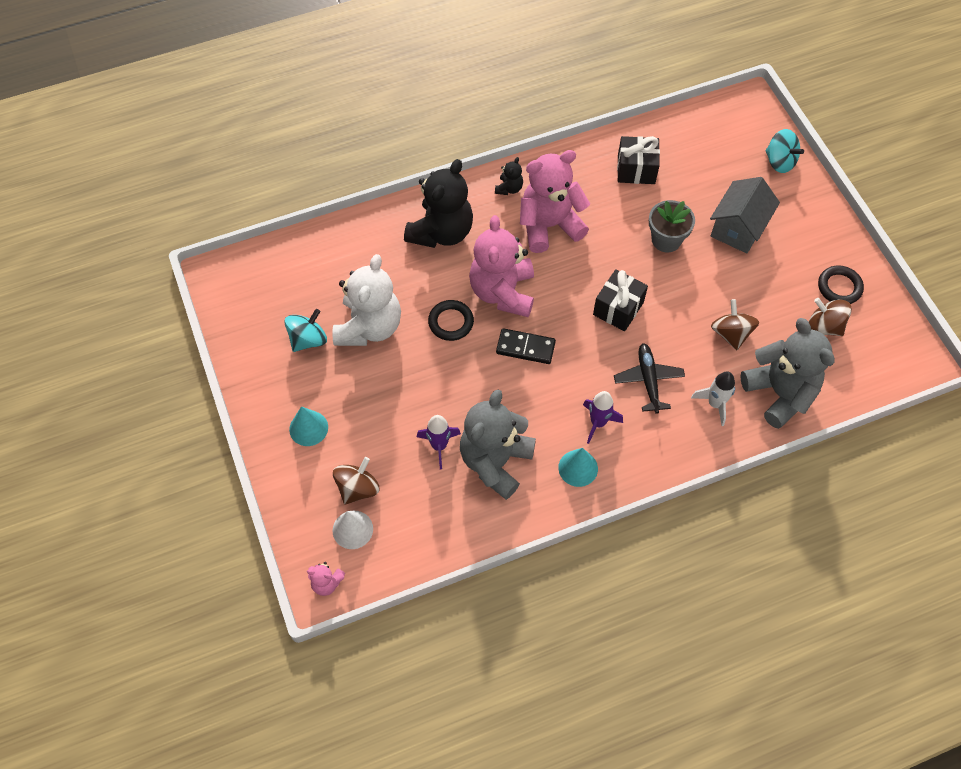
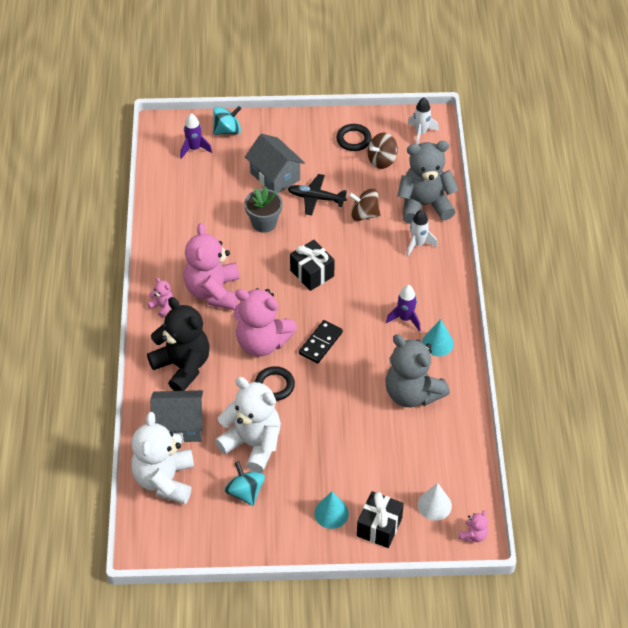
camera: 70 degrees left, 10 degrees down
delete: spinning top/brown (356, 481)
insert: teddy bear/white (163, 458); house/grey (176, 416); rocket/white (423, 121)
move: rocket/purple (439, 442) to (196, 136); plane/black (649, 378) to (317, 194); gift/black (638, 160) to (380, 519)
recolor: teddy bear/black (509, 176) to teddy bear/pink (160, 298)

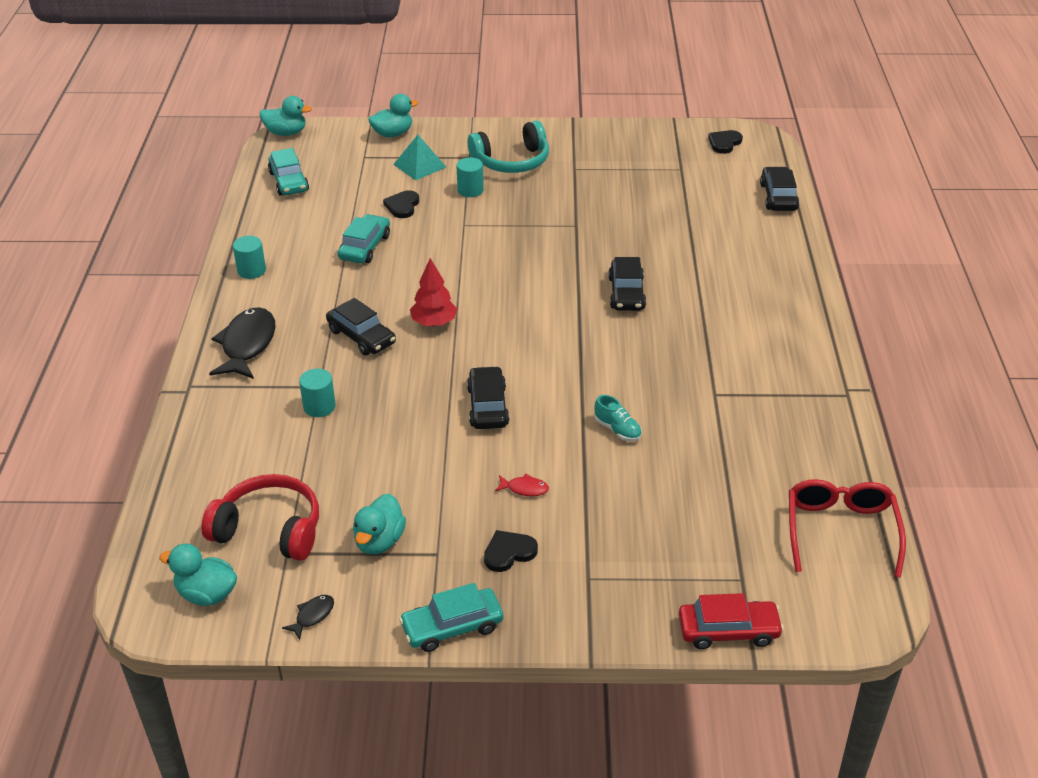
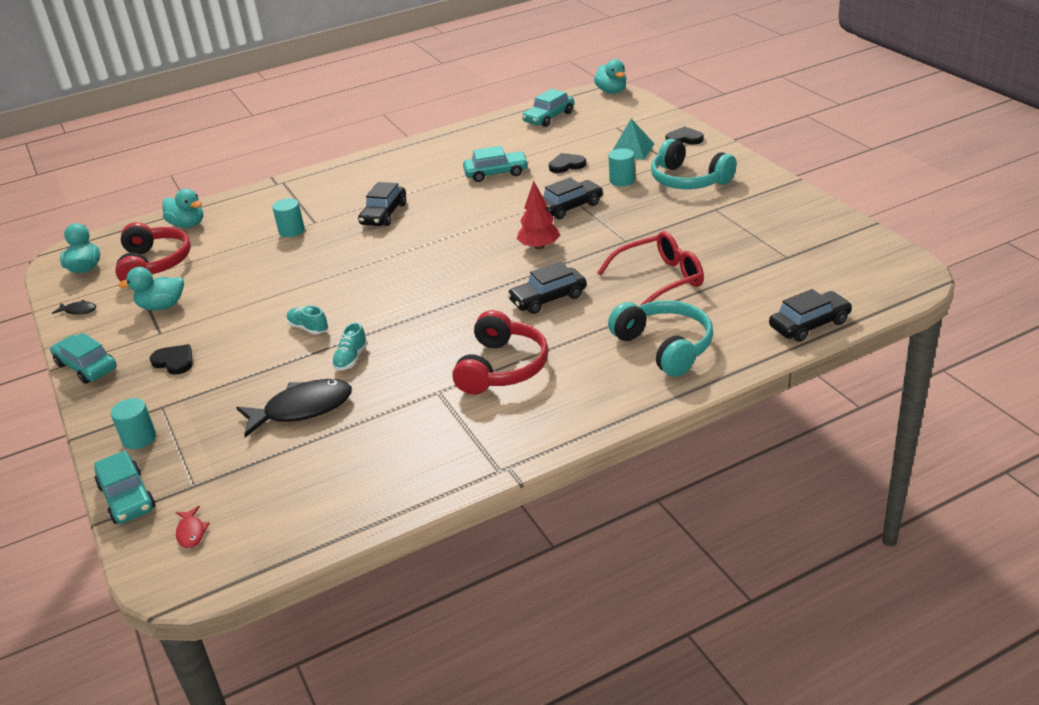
camera: 65 degrees right, 5 degrees down
insert: shoe/turquoise (307, 320); headphones/red (500, 352); headphones/turquoise (660, 338)
move: fish/black (242, 343) to (294, 408); cylinder/turquoise (249, 257) to (133, 423); duck/turquoise (393, 115) to (182, 208); tree/red (433, 292) to (538, 215); car/black (488, 397) to (573, 198); fish/red (522, 485) to (192, 527); heart/black (725, 142) to (684, 135); glasses/red (847, 528) to (650, 268)
recolor: car/red (731, 621) to car/turquoise (124, 487)

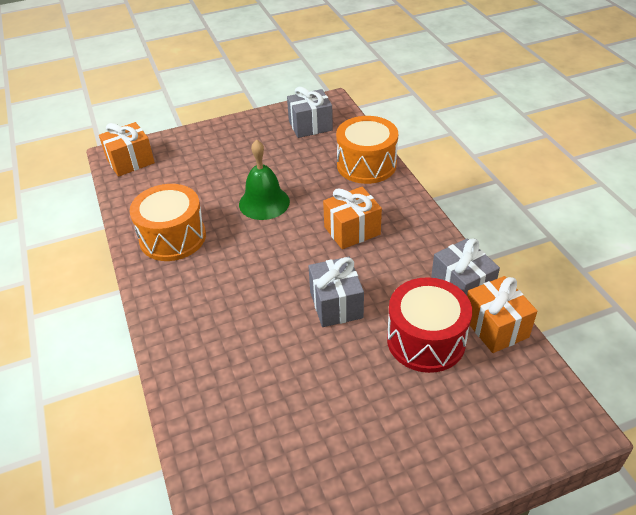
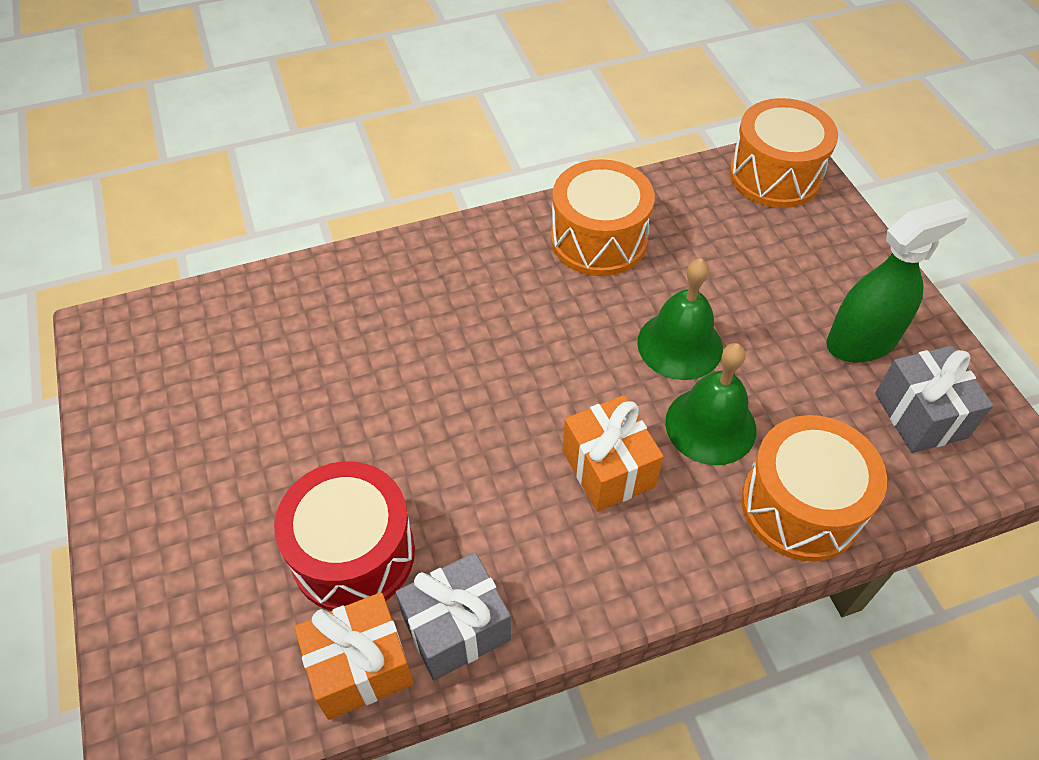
camera: 90 degrees right, 10 degrees up
delete: gift/grey (336, 292)
insert: bell/green (710, 404); spray bottle/green (897, 280)
replace: gift/orange (127, 149) to drum/orange (783, 153)

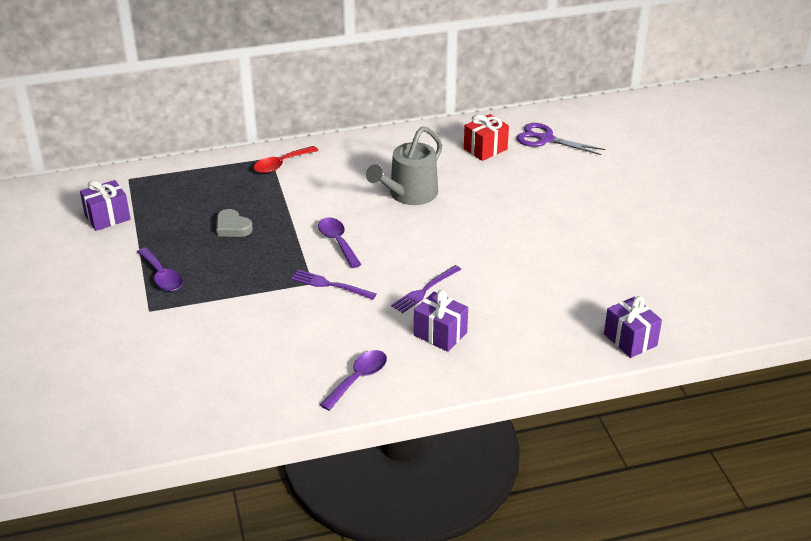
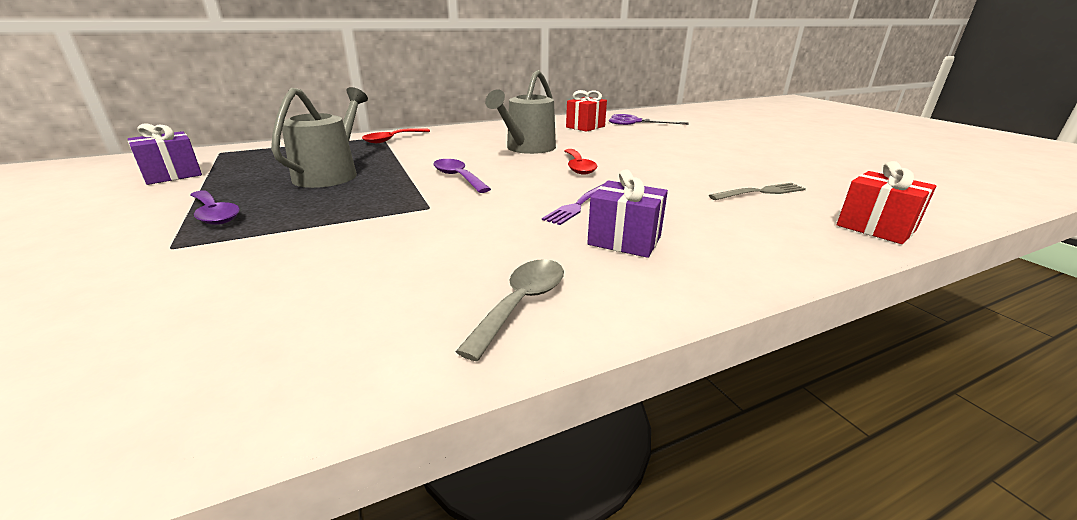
camera: 10 degrees left, 10 degrees down
delete: fork/purple (334, 285)
insert: spoon/red (581, 161); fork/grey (757, 191)
replace: heart/grey (234, 223) to watering can/grey (319, 137)
recolor: spoon/purple (353, 380) to spoon/grey (509, 310); gift/purple (633, 327) to gift/red (886, 202)

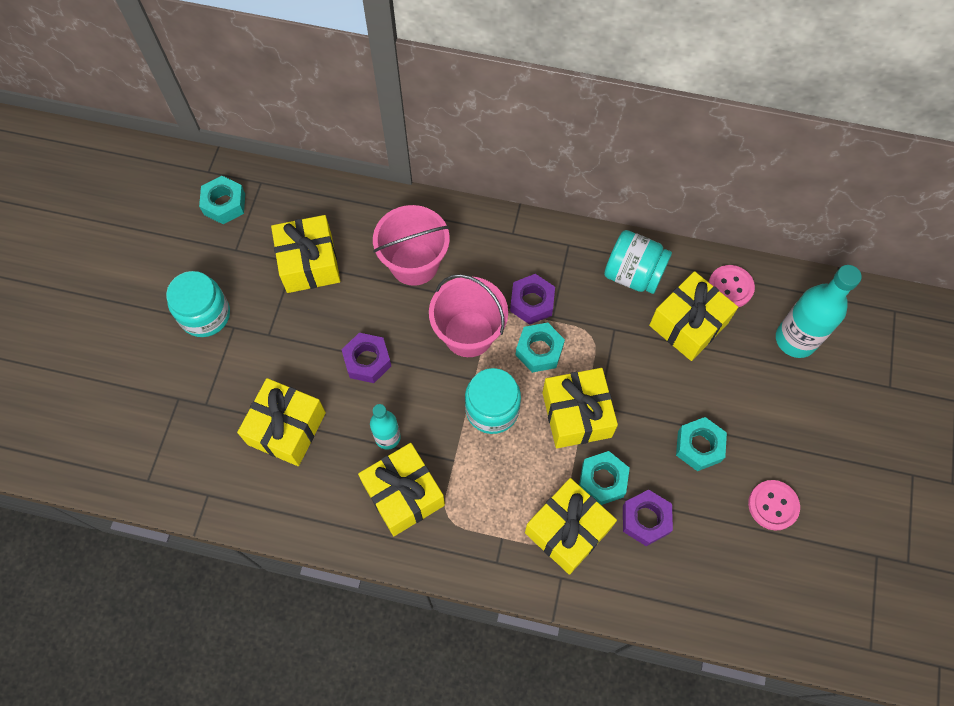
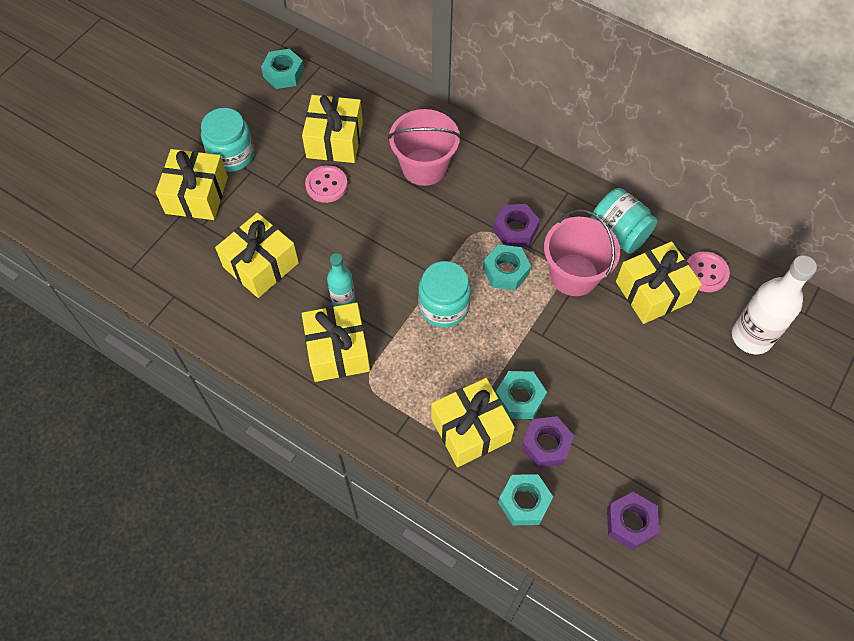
camera: 20 degrees right, 5 degrees down
move: nut/purple (366, 358) to (633, 521); bucket/pink (468, 315) to (582, 252); gift/yellow (580, 408) to (191, 184); nut/turquoise (701, 444) to (525, 499); button/pink (774, 505) to (326, 184)
recolor: bottle/turquoise (819, 311) to bottle/white (774, 304)

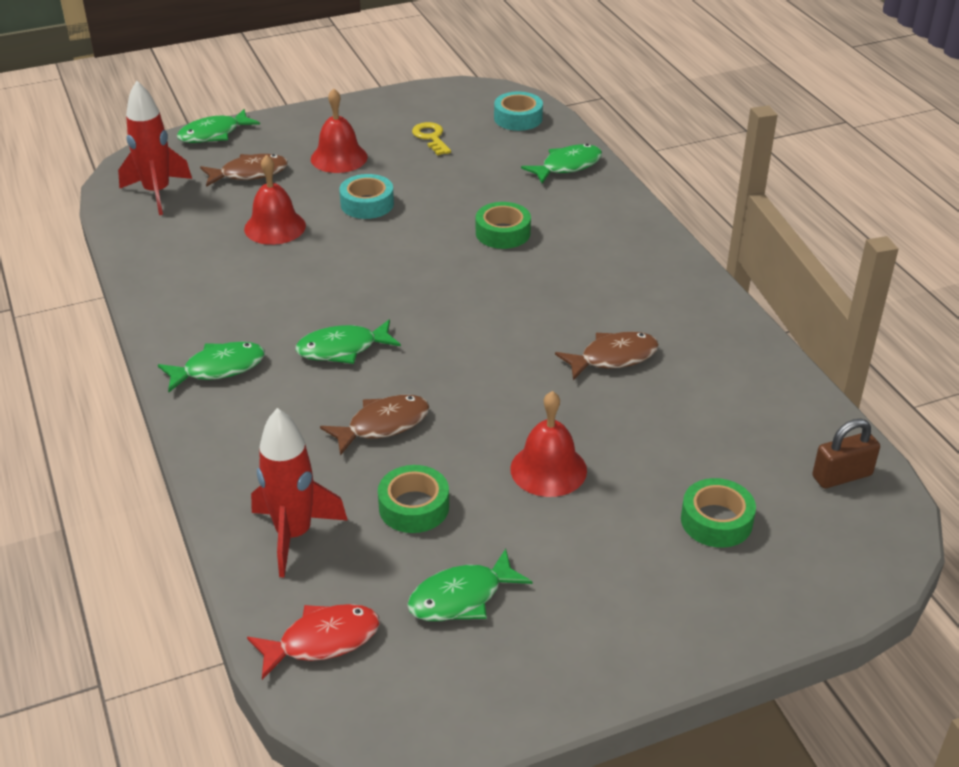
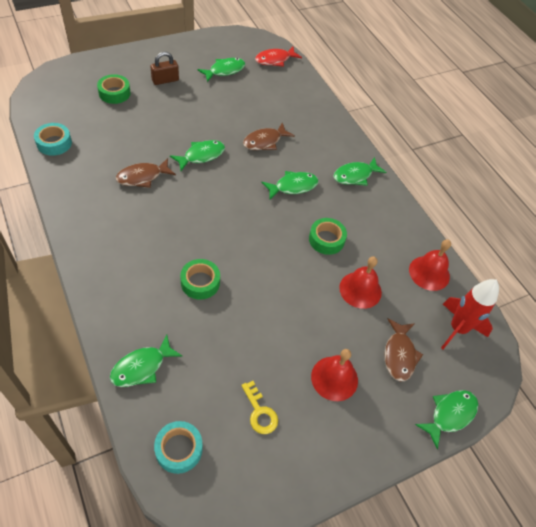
camera: 170 degrees right, 15 degrees up
delete: rocket/red (299, 492)
insert: fish/green (197, 155)
move: tape/turquoise (366, 196) to (53, 139); tape/green (413, 499) to (328, 236); bell/red (548, 444) to (430, 265); padlock/brown (846, 453) to (164, 68)
rotate: fish/brown (244, 170) = (403, 350) 60 degrees counterclockwise

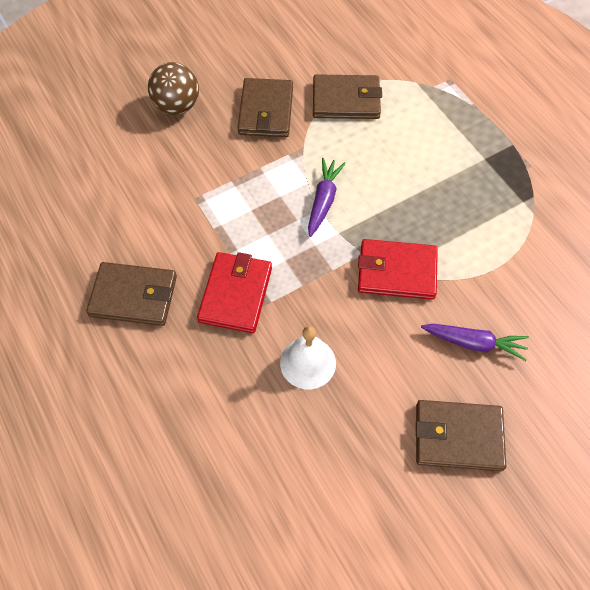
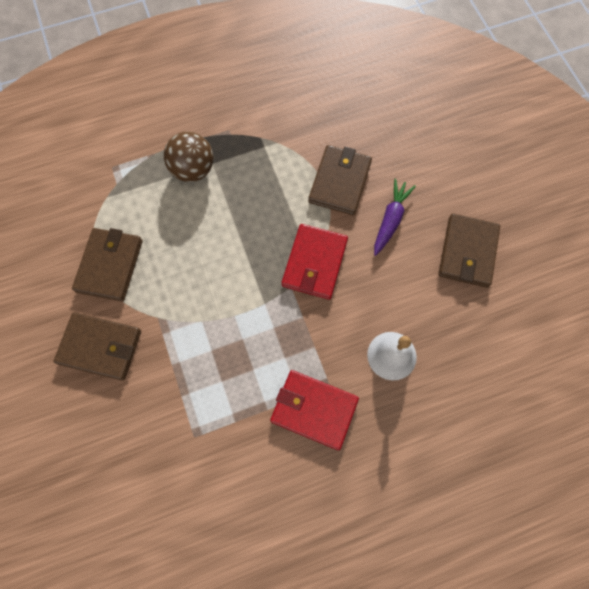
camera: 80 degrees left, 10 degrees up
delete: carrot/purple (327, 197)
move: wallet/brown (131, 294) to (340, 180); ball/brown (173, 88) to (189, 156)

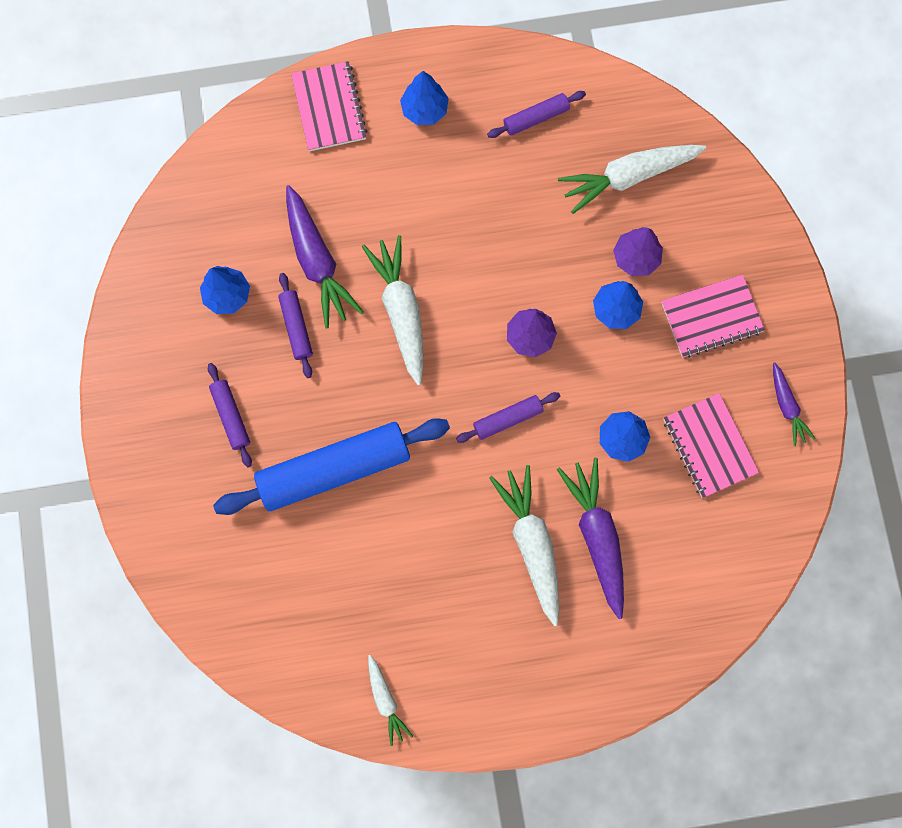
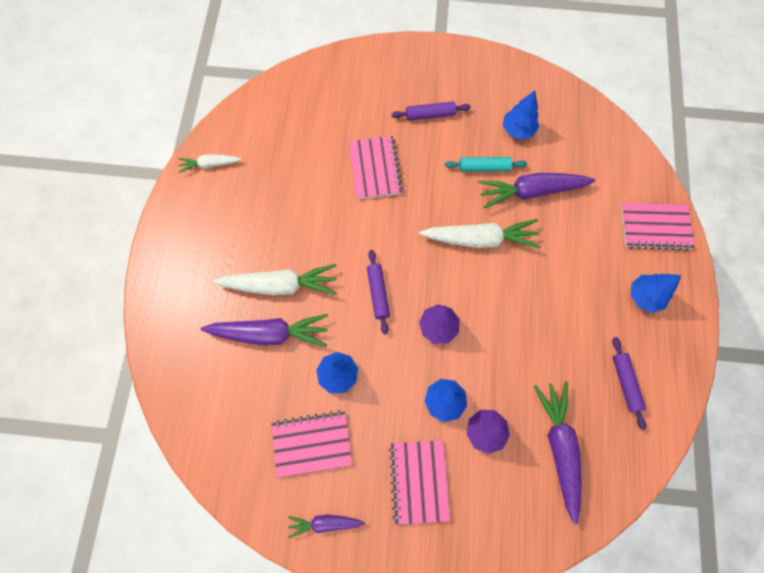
camera: 105 degrees right, 5 degrees down
replace: rolling pin/blue (331, 466) to notebook/pink (376, 167)
recolor: rolling pin/purple (295, 325) to rolling pin/turquoise (486, 164); carrot/white (632, 179) to carrot/purple (558, 453)

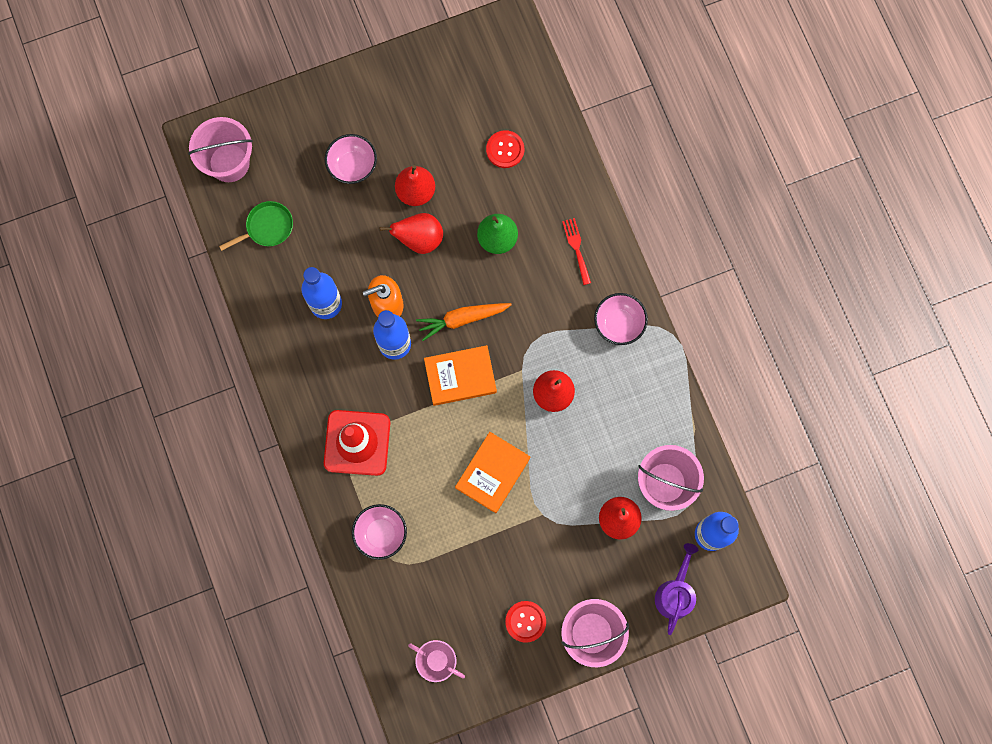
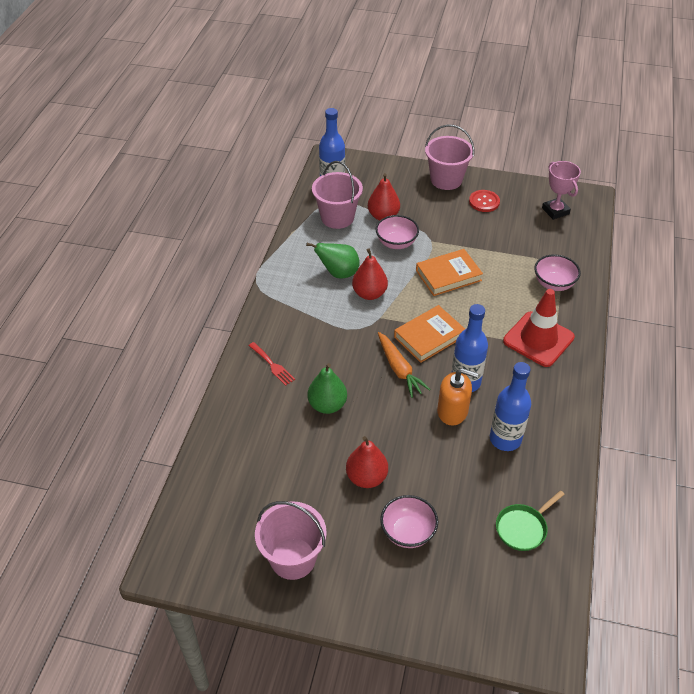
camera: 145 degrees left, 30 degrees down
delete: pear/red (411, 233); button/red (505, 149); watering can/purple (676, 589)
insert: pear/green (333, 261)
move: bucket/pink (220, 149) to (291, 540); bowl/pink (621, 319) to (397, 232)
rotate: pan/green (256, 226) = (530, 520) 45 degrees counterclockwise; carrot/orange (464, 322) = (404, 365) 45 degrees clockwise; book/orange (460, 375) = (429, 334) 60 degrees counterclockwise; fork/red (576, 251) = (272, 364) 60 degrees counterclockwise

